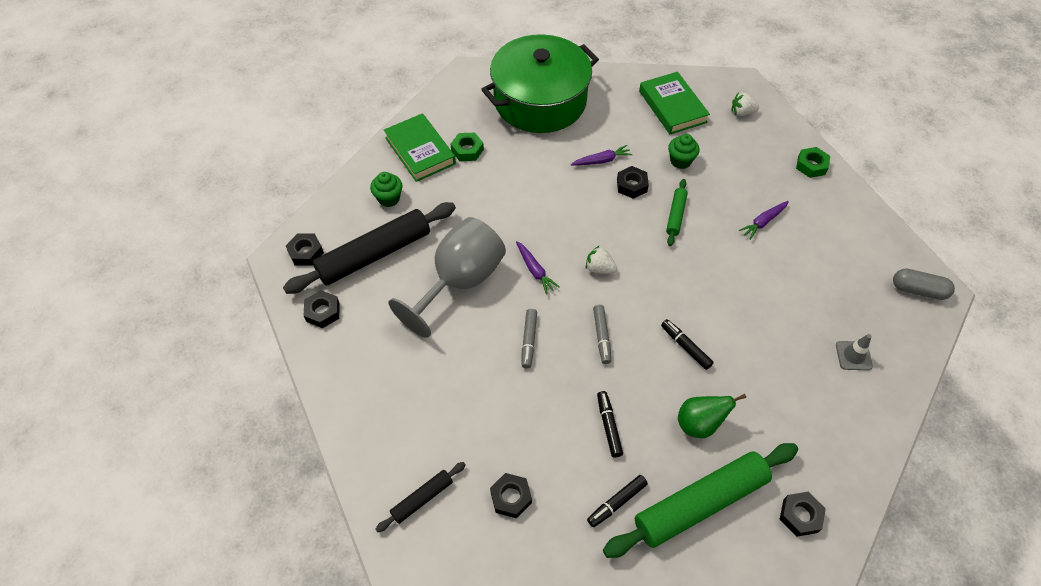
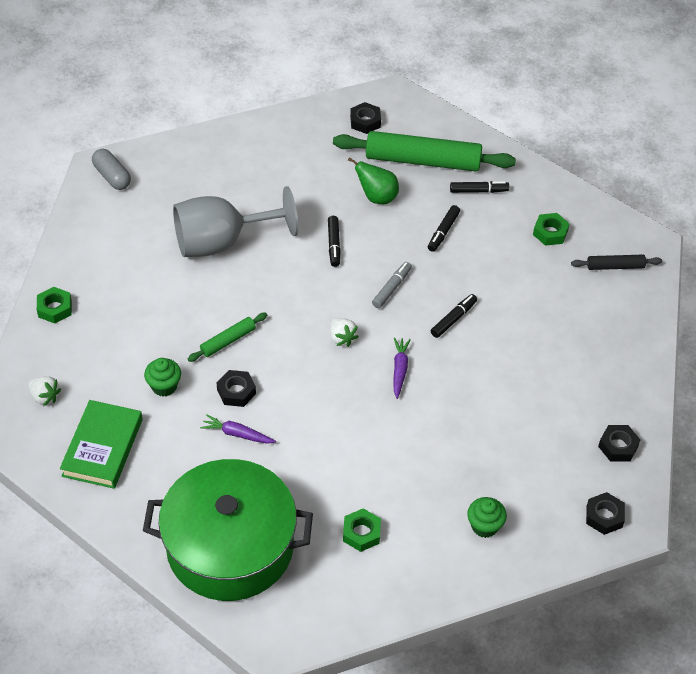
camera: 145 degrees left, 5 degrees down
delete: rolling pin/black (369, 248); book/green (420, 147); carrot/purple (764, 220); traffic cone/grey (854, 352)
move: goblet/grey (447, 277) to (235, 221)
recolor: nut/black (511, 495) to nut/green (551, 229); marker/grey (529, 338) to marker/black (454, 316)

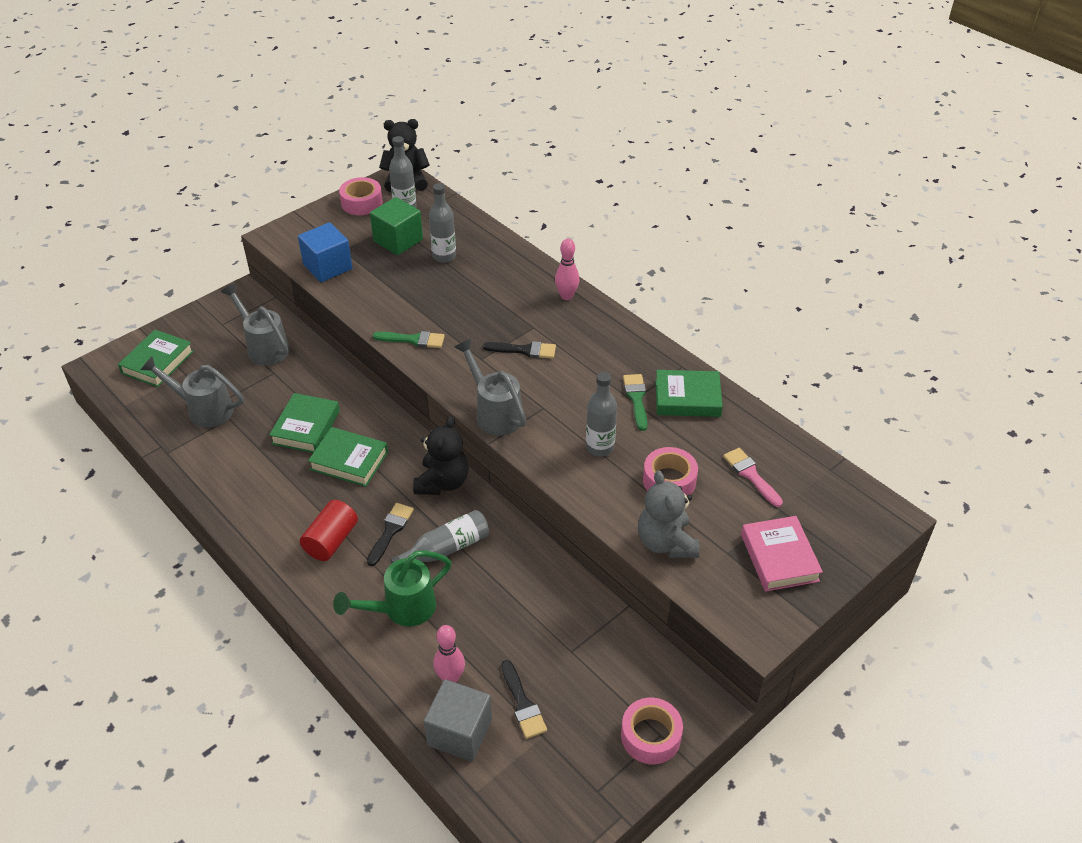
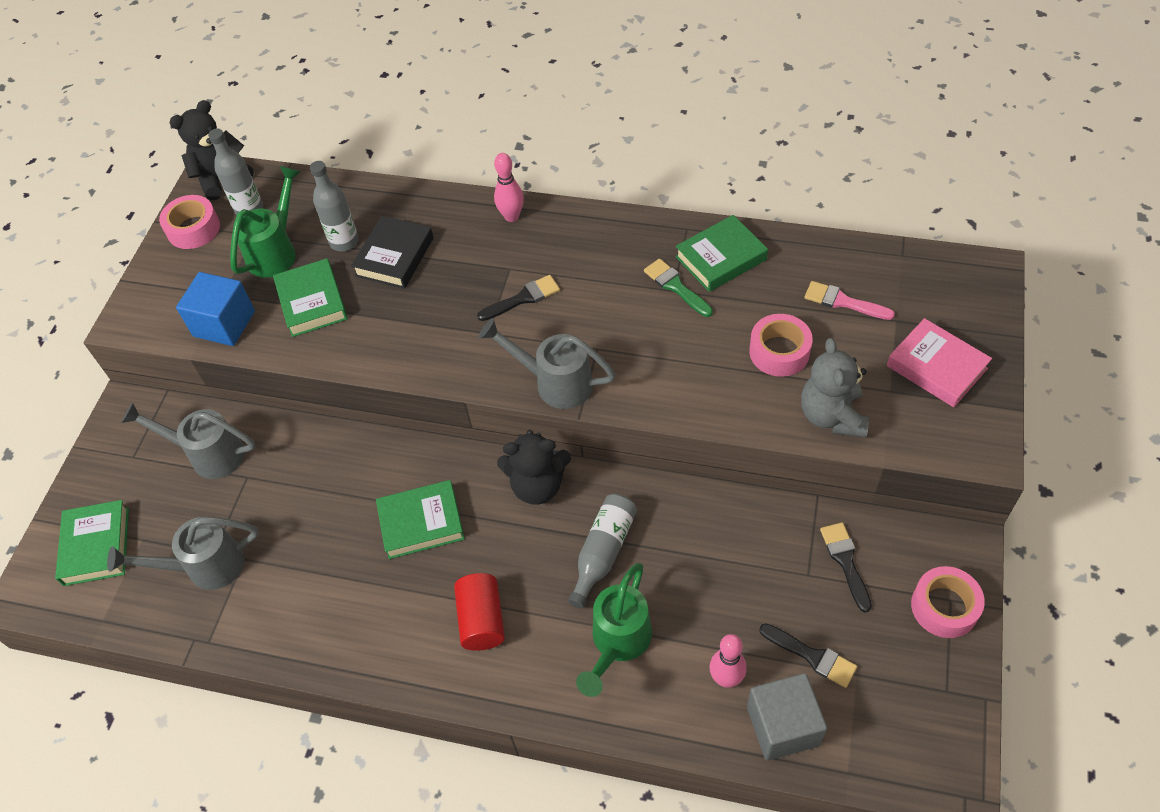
camera: 30 degrees left, 10 degrees up
delete: brush/green (408, 339); bottle/grey (601, 414)
insert: book/black (392, 252)
move: book/green (304, 423) to (310, 297); brush/black (390, 534) to (846, 567)
replace: cube/green (396, 226) to watering can/green (265, 222)
rotate: teddy bear/black (440, 455) = (534, 467) 105 degrees clockwise; teddy bear/grey (668, 514) = (835, 387) 45 degrees clockwise

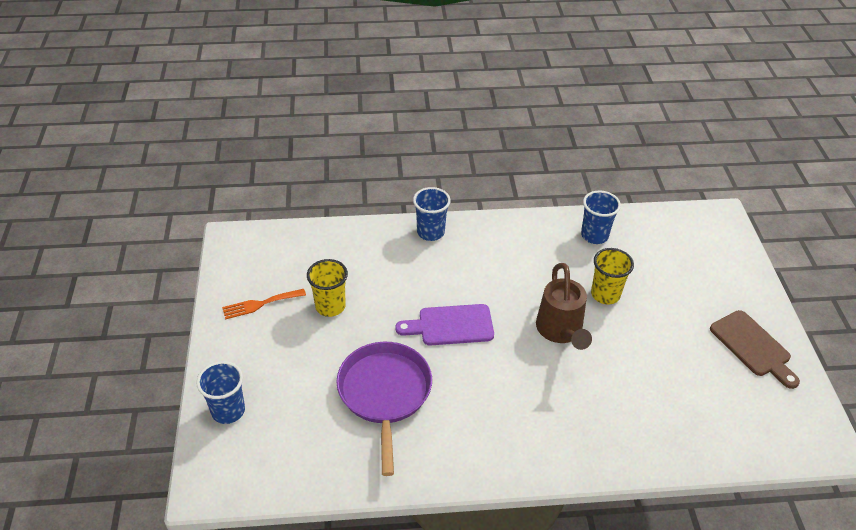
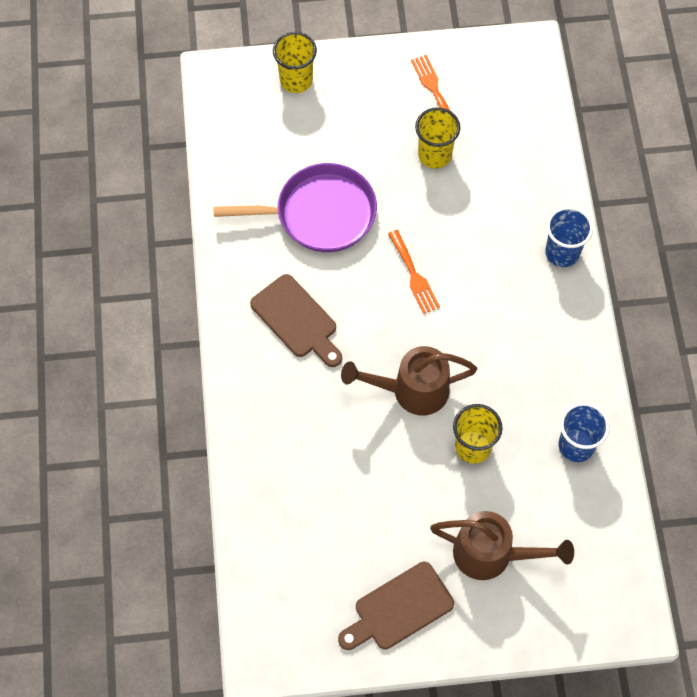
camera: 90 degrees right, 20 degrees up
insert: cutting board/brown (296, 320); watering can/brown (502, 545)
replace: cutting board/purple (444, 324) to fork/orange (414, 272)
recolor: cup/blue (220, 392) to cup/yellow (295, 62)

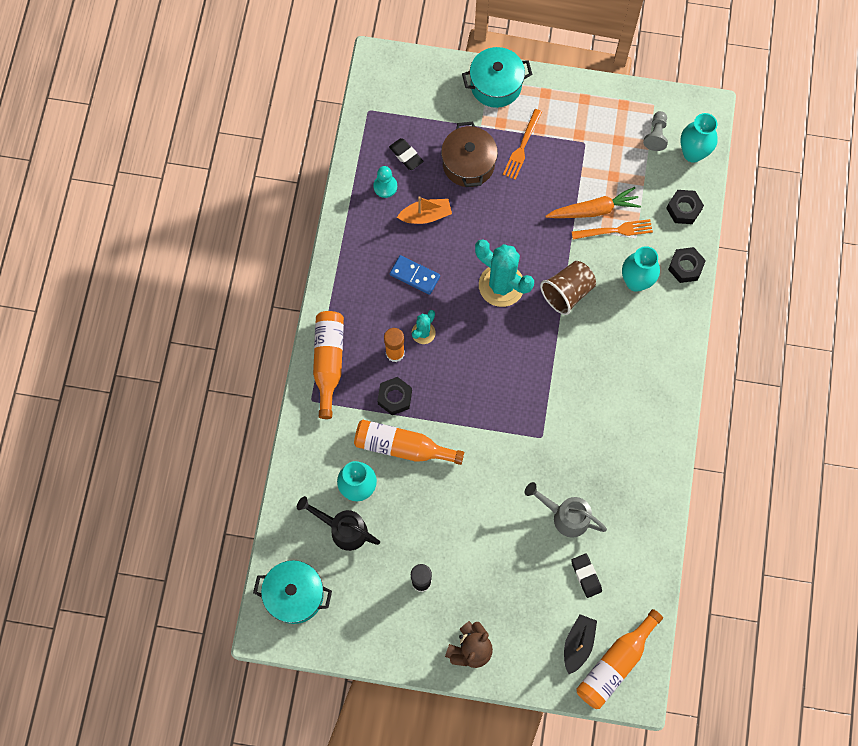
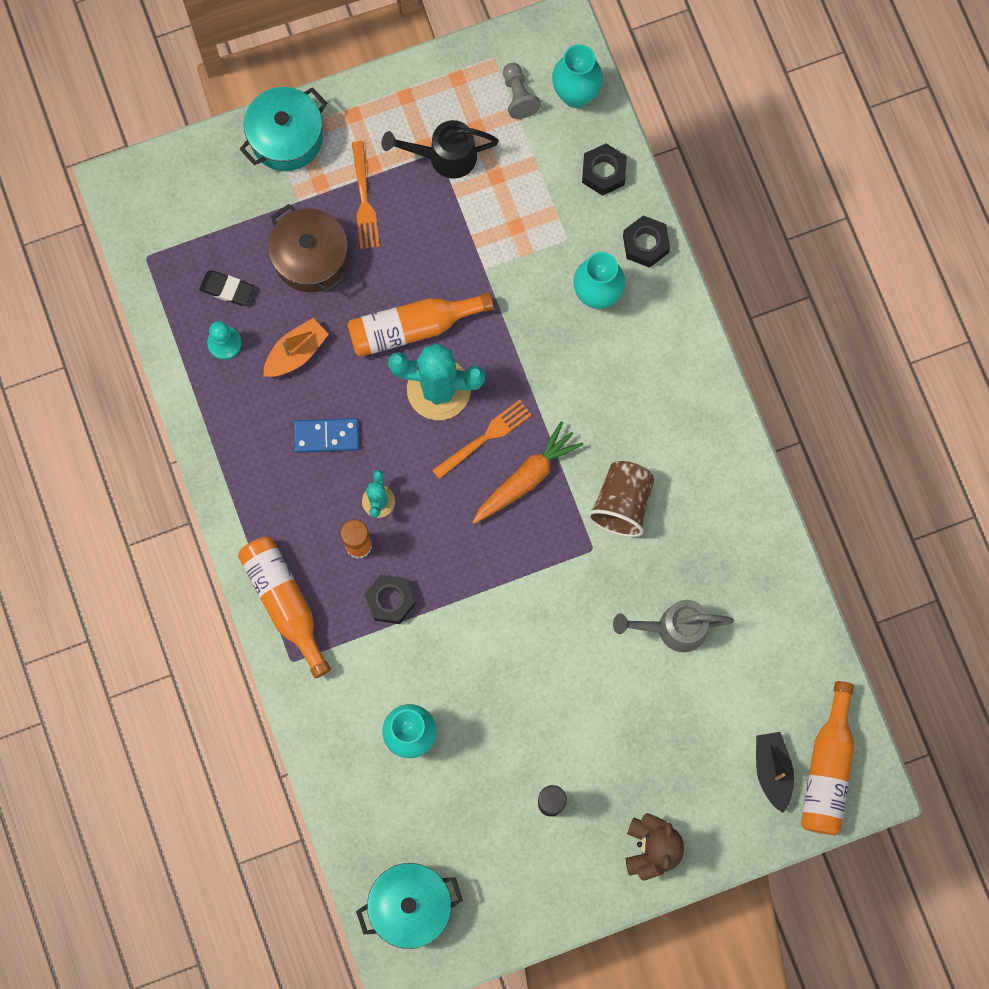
camera: 30 degrees left, 5 degrees up
delete: eraser/black (586, 576)
move: watering can/black (338, 523) to (440, 149); bottle/orange (409, 442) to (420, 324); cup/brown (568, 288) to (621, 499); carrot/orange (593, 202) to (528, 472); fork/orange (612, 229) to (482, 440)

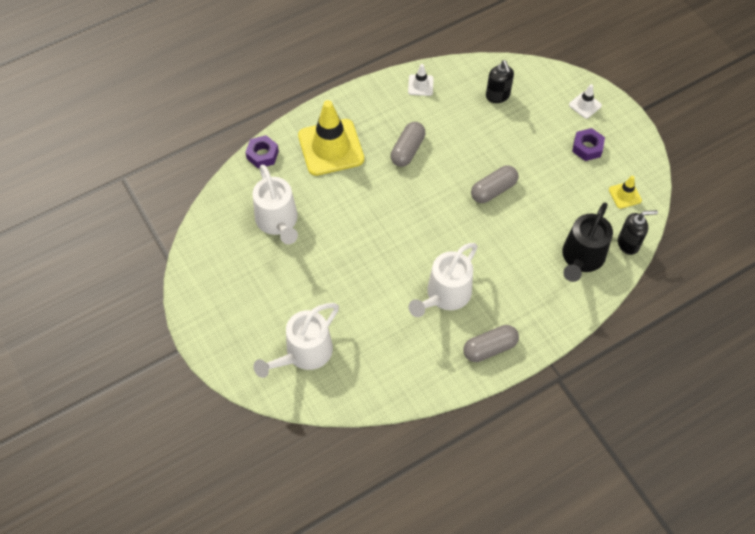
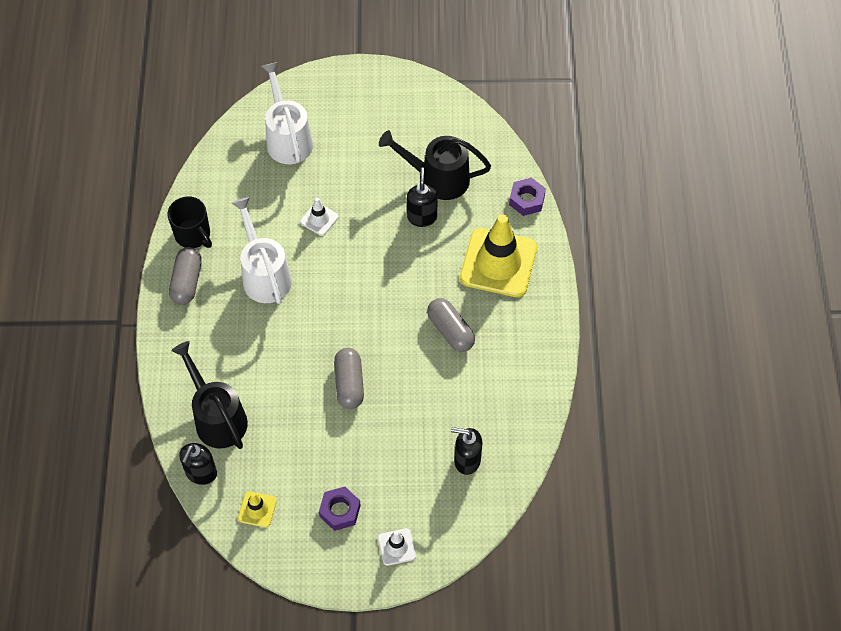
camera: 120 degrees right, 0 degrees up
insert: mug/black (189, 222); soap dispenser/black (422, 197)
move: traffic cone/white (421, 80) to (319, 217)
recolor: watering can/white (275, 204) to watering can/black (435, 165)

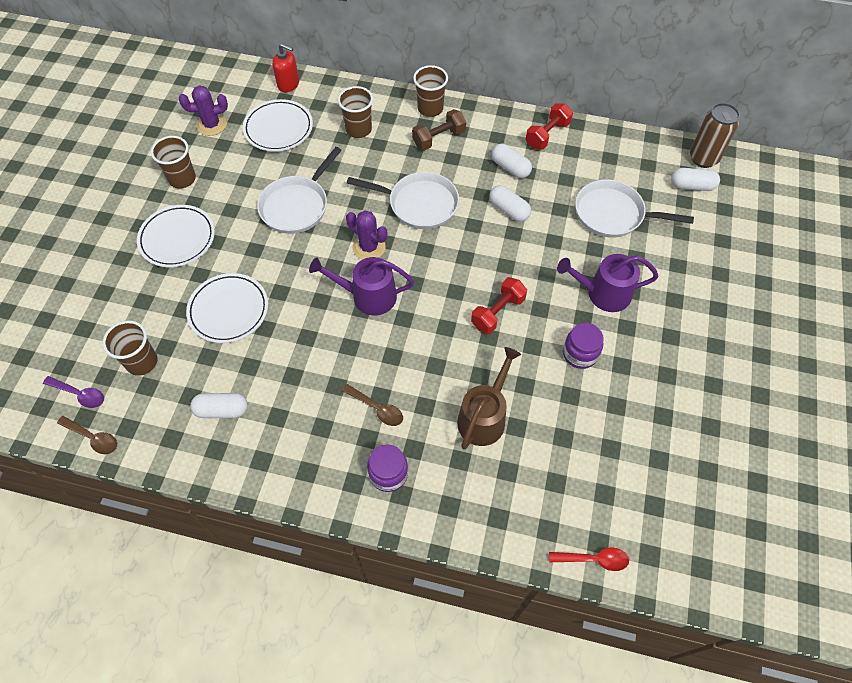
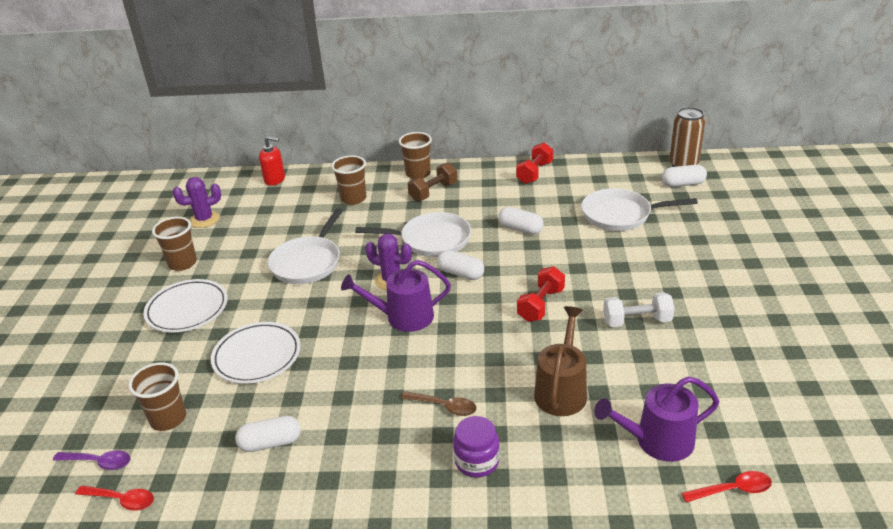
camera: 10 degrees left, 25 degrees down
delete: plate/white (278, 125)
move: capsule/white (512, 161) to (460, 265); watering can/purple (608, 283) to (656, 419)
replace: jar/purple (583, 346) to dumbbell/white (639, 309)
recolor: spoon/brown (87, 435) to spoon/red (114, 498)

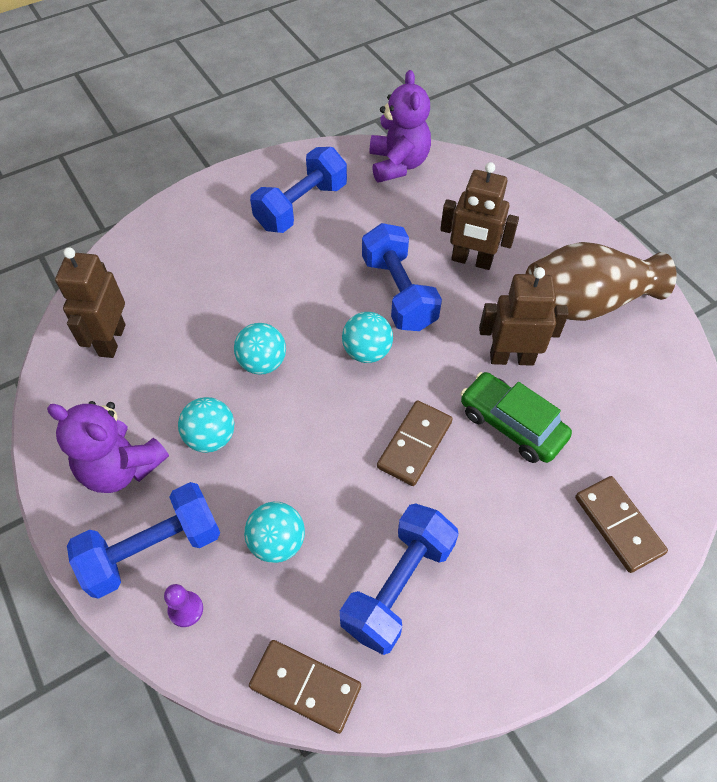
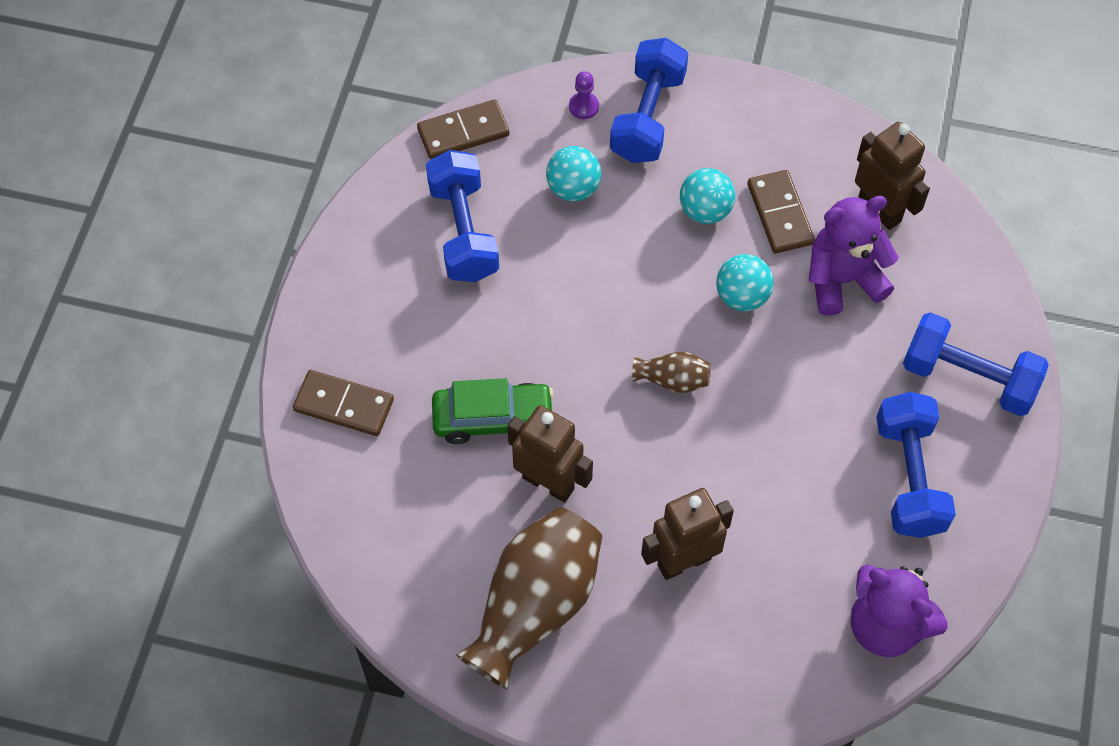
camera: 135 degrees right, 5 degrees up
move: teddy bear/purple (108, 447) to (854, 256); dumbbell/blue (402, 277) to (976, 364); domino/brown (415, 443) to (781, 211)
replace: ball/turquoise (367, 337) to vase/brown (671, 372)
rotate: robot/brown (524, 316) = (550, 454) 105 degrees counterclockwise

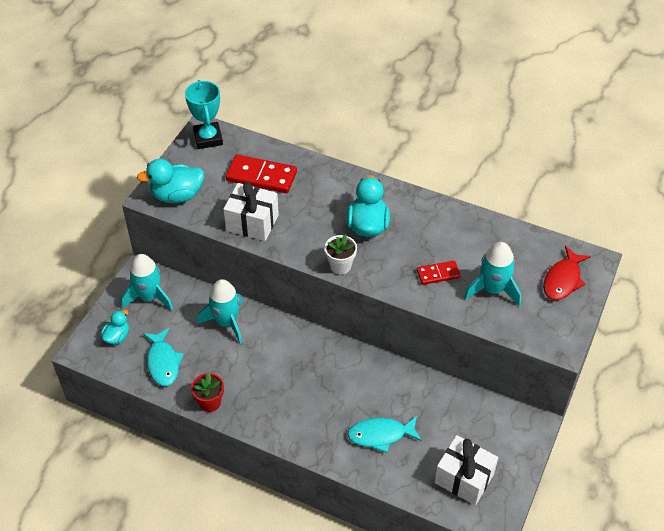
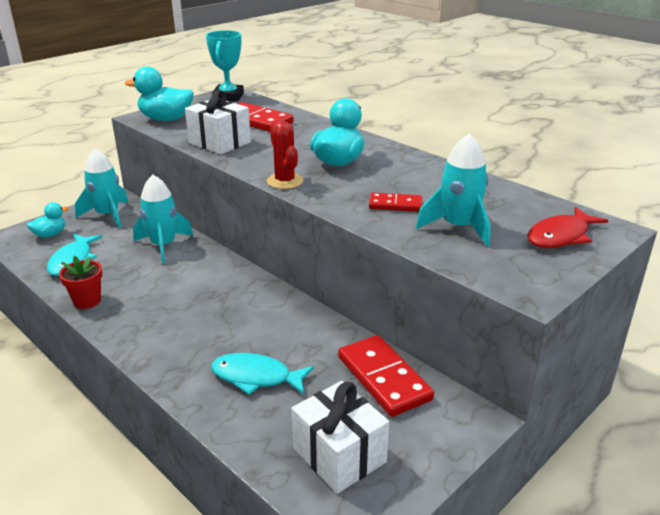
camera: 20 degrees right, 20 degrees down
insert: domino/red (386, 376)
replace: flower pot/white (340, 254) to cactus/red (285, 155)

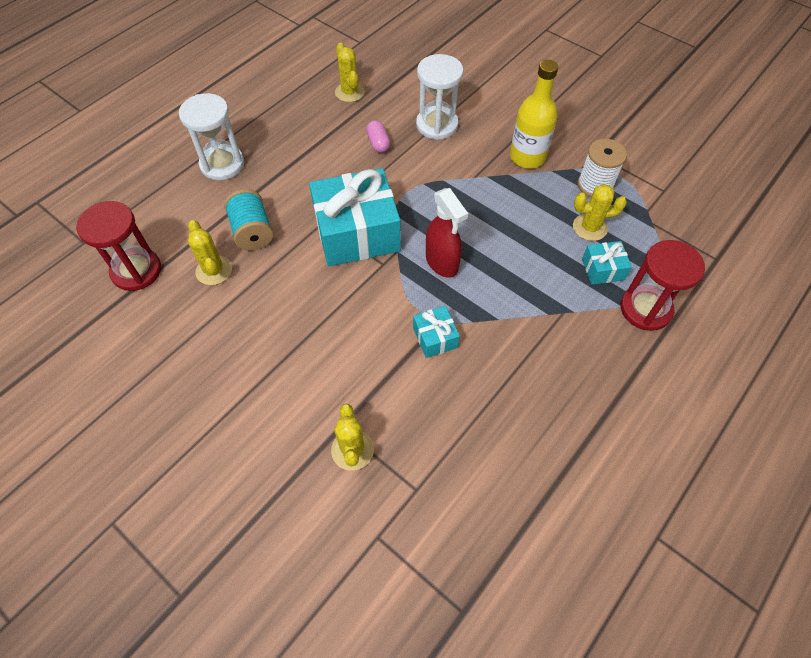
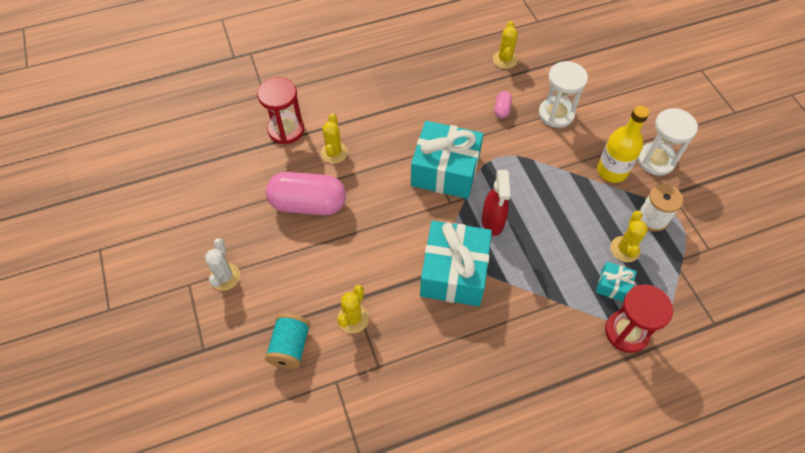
camera: 30 degrees right, 0 degrees up
insert: cactus/white (222, 264); capsule/pink (306, 193)
move: hourglass/white (211, 136) to (668, 141); spool/turquoise (248, 220) to (288, 341)
rotate: cactus/yellow (600, 212) = (629, 236) 75 degrees clockwise
resize: gift/turquoise (436, 332) = (456, 263) x2.18

